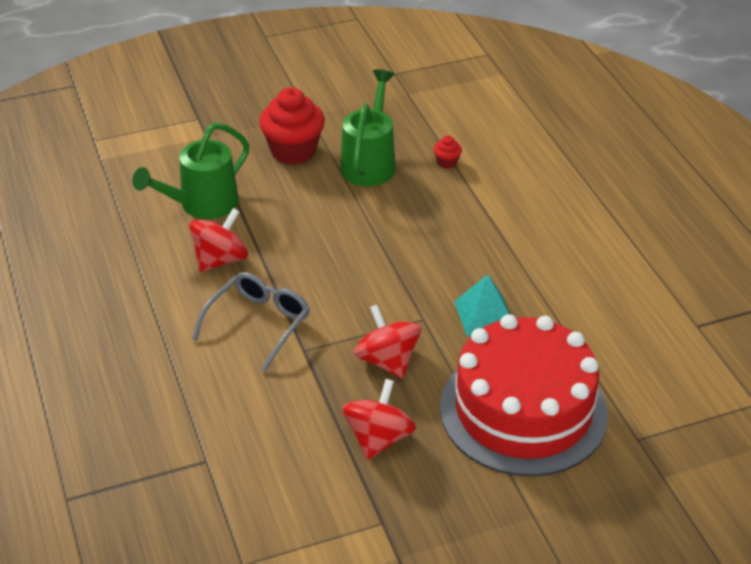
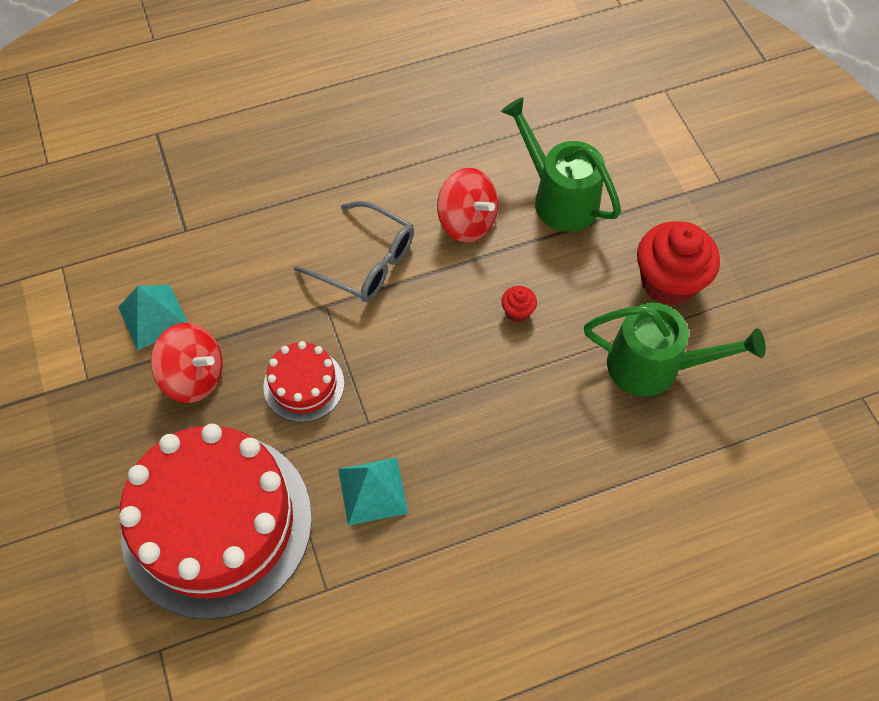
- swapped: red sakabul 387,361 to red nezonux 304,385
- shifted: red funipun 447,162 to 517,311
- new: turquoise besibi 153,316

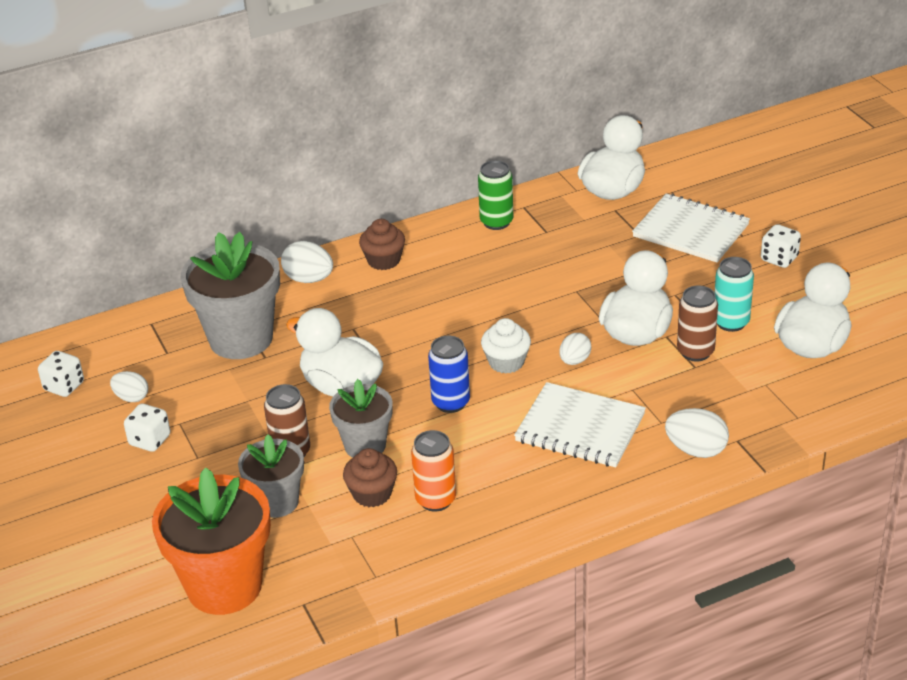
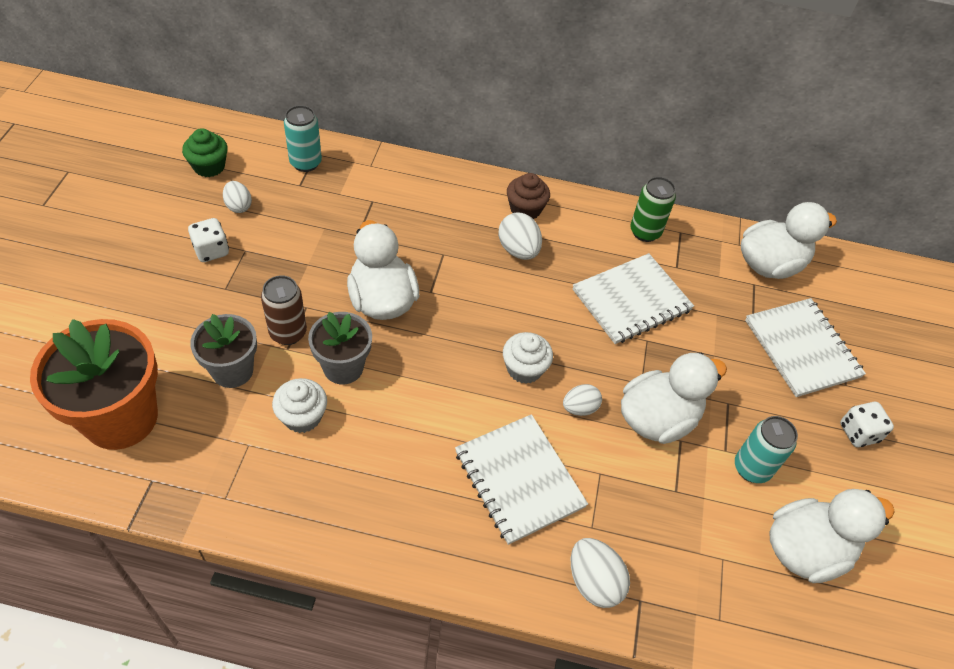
- swapped: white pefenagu 64,386 to green funipun 209,166
- gone: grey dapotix 241,339
- shifted: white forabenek 309,279 to 518,250
- repainted: brown funipun 372,494 to white funipun 302,416
- gone: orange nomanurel 435,500
- gone: blue nomanurel 450,402
- gone: brown nomanurel 695,352
- new: turquoise nomanurel 305,163
- new: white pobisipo 631,300

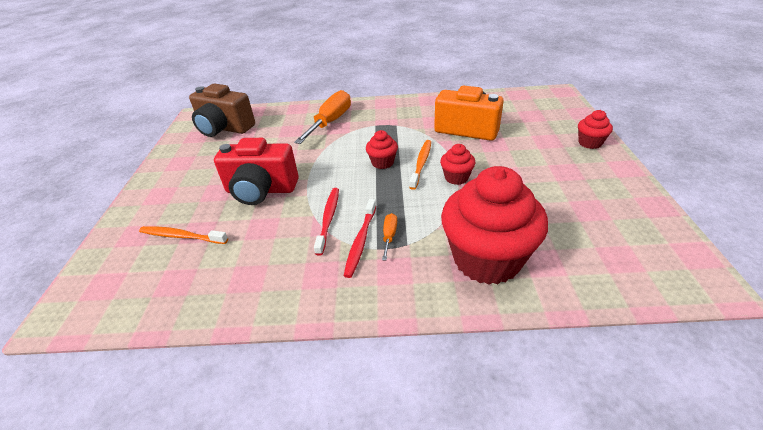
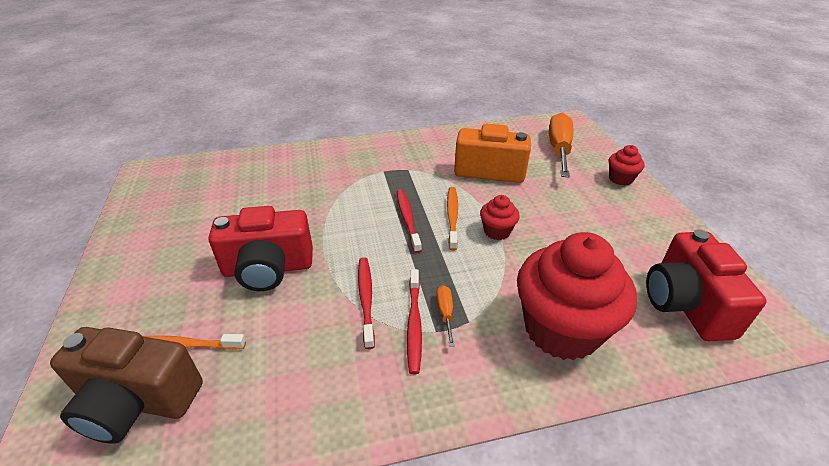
- shifted: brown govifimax 224,128 to 137,401
- shifted: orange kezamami 331,122 to 559,149
- swapped: red funipun 382,163 to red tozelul 407,219
- new: red govifimax 685,304

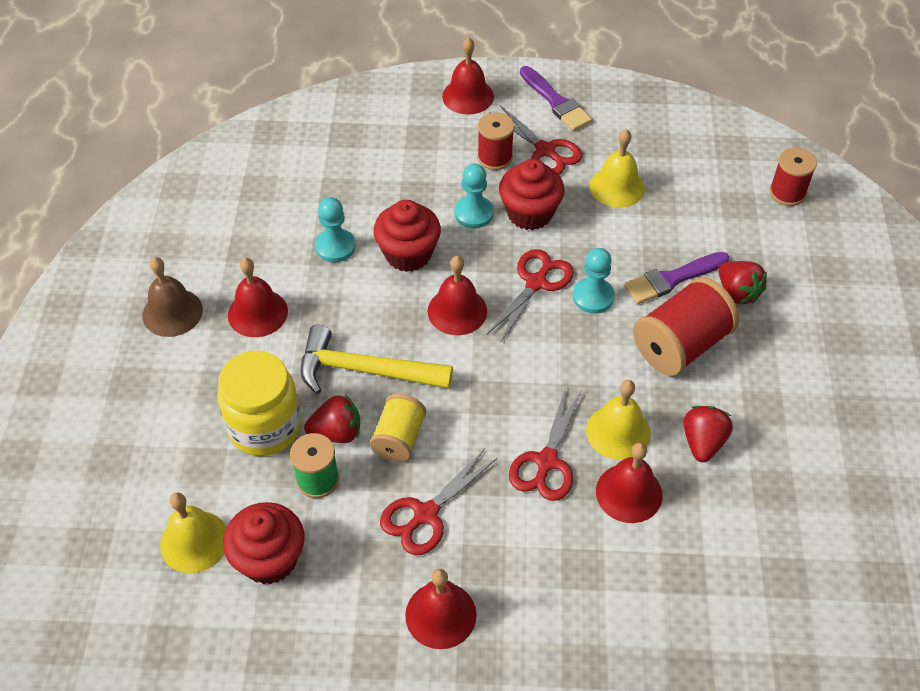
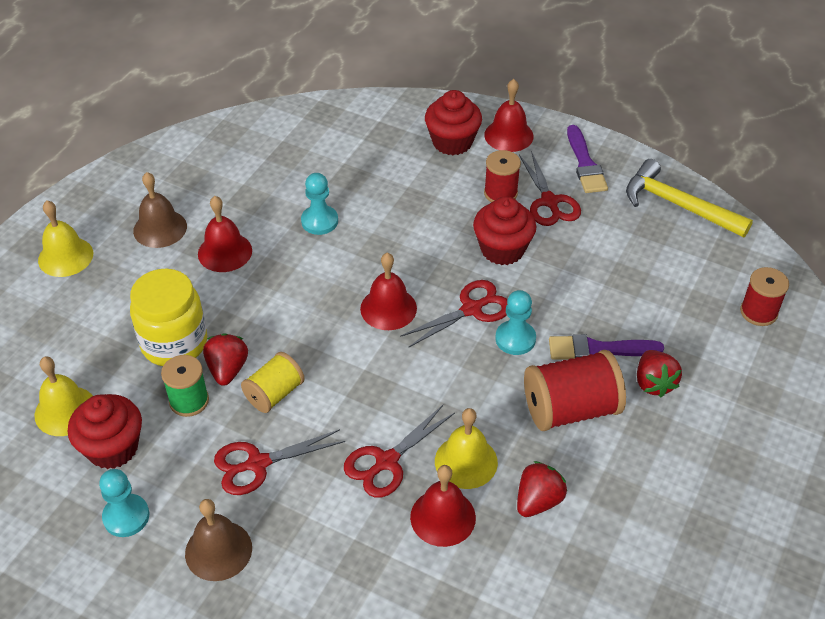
- shifted: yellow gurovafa 365,370 to 678,205
- rotated: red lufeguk 337,432 = 227,369 105 degrees counterclockwise
- shifted: red funipun 408,254 to 452,142
- repainted: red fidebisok 440,615 to brown fidebisok 218,550
- shifted: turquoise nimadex 473,213 to 126,516
- shifted: yellow fidebisok 617,187 to 65,256

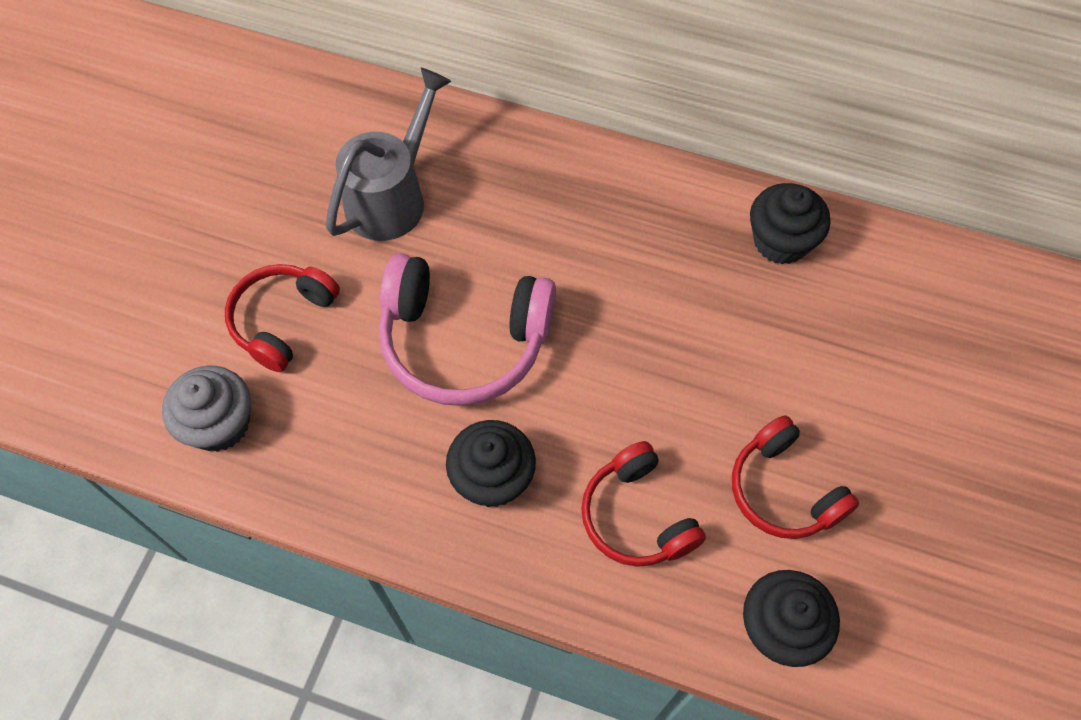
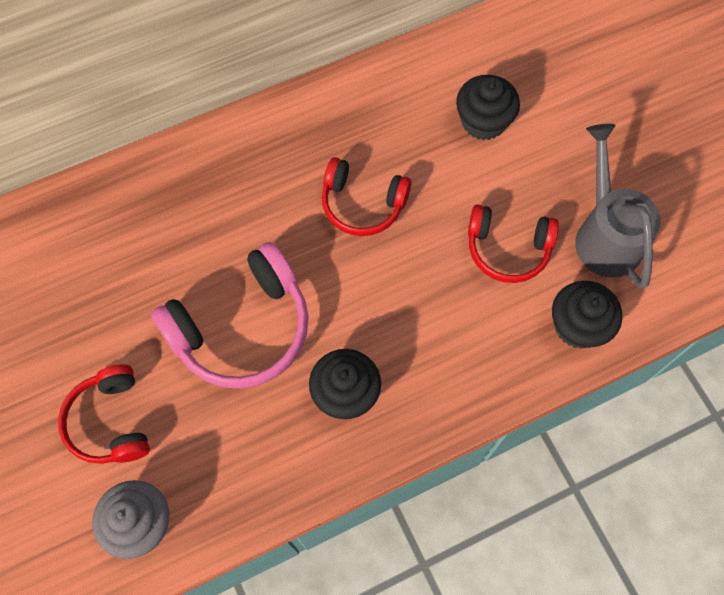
- shifted: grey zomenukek 392,196 to 605,234
- shifted: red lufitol 636,516 to 362,204
- shifted: black funipun 780,241 to 483,121

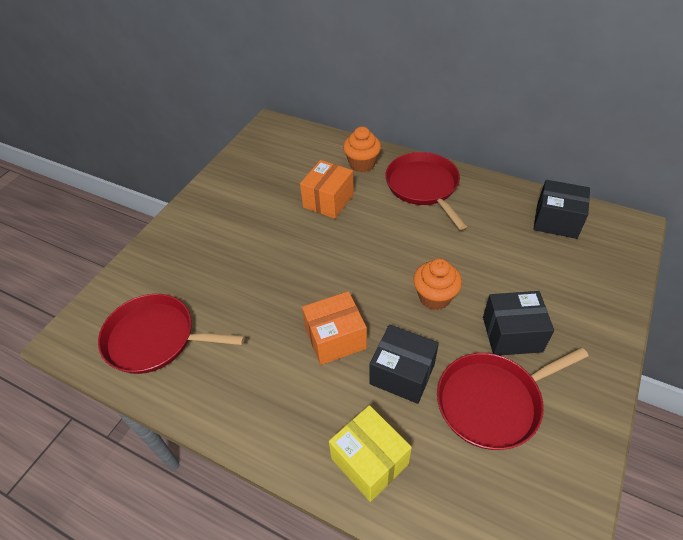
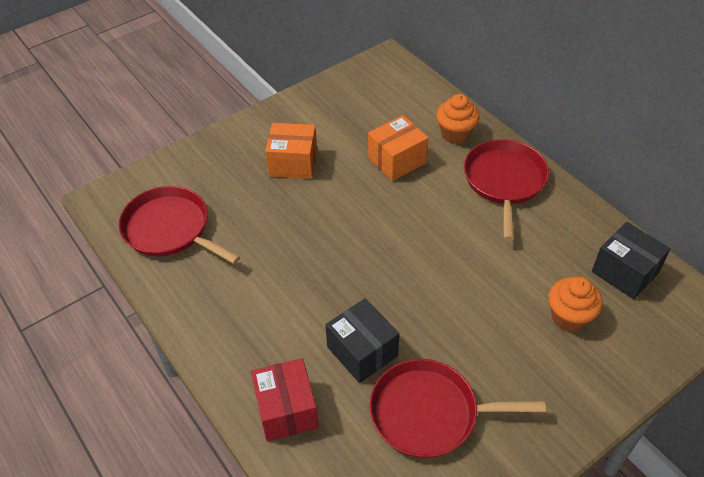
- shifted: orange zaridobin 335,338 to 293,163
- repainted: yellow zaridobin 369,461 to red zaridobin 286,410
- shifted: orange funipun 434,297 to 569,317
- gone: black zaridobin 512,334

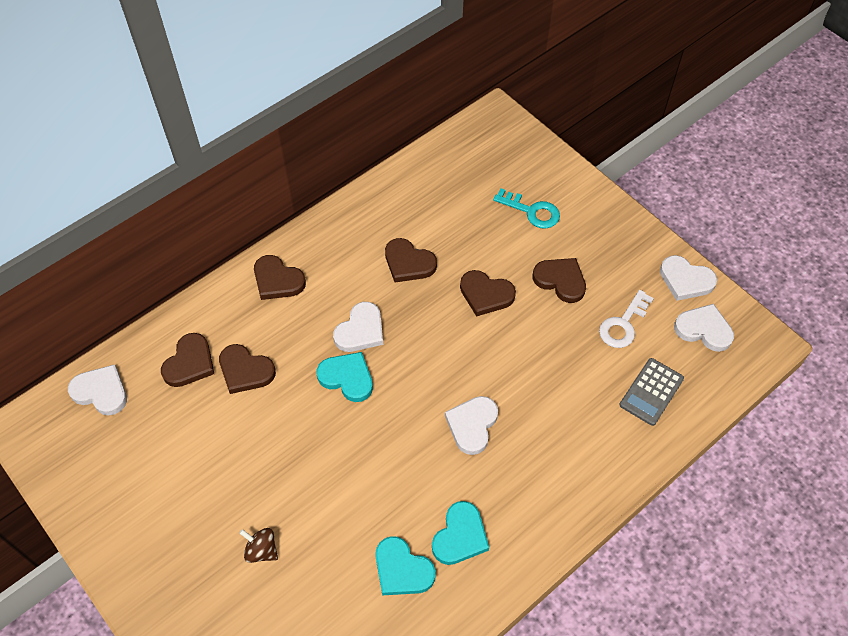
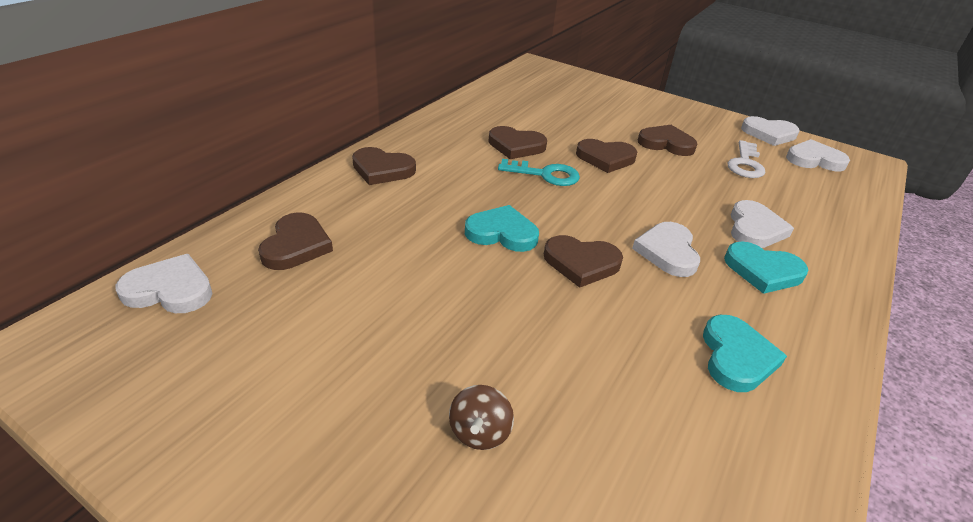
- shifted: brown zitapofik 245,371 to 581,263
- rotated: brown sakabul 261,550 = 479,432 90 degrees counterclockwise
- shifted: white zitapofik 360,330 to 754,229
- shifted: turquoise zitapofik 402,569 to 763,271
- shifted: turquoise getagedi 532,211 to 545,175
- gone: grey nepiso 651,392

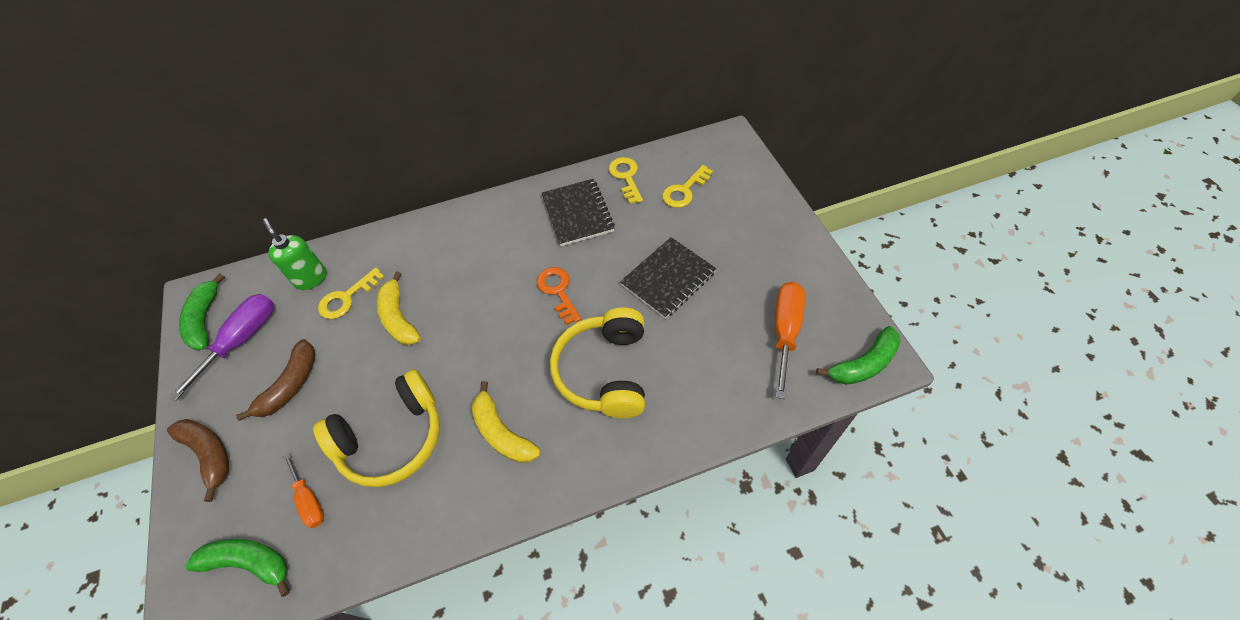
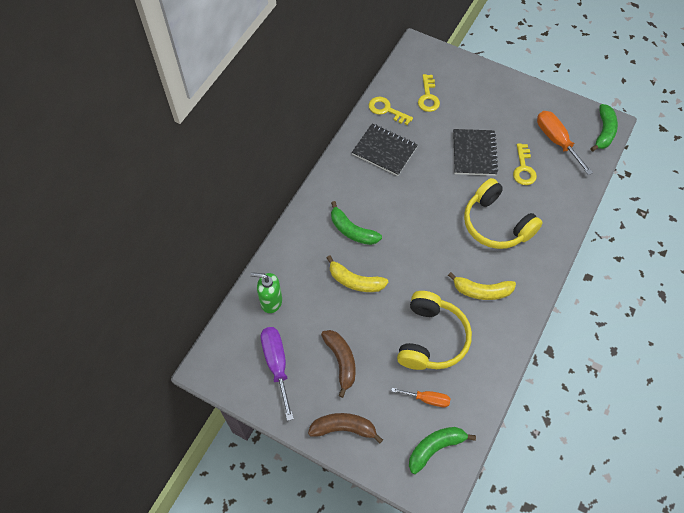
- shifted: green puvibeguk 205,319 to 352,230
- shifted: yellow getagedi 347,298 to 523,168
- gone: orange getagedi 558,291

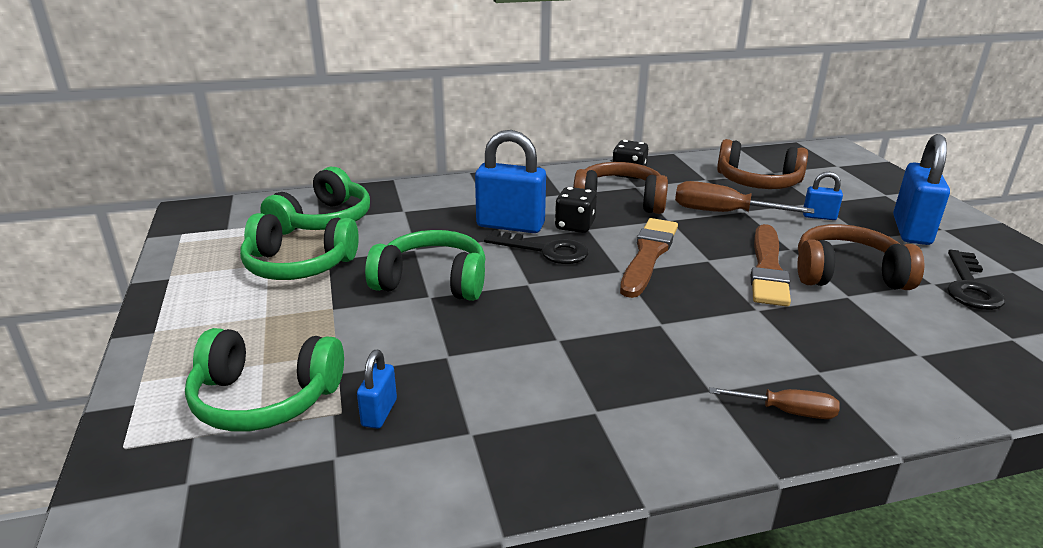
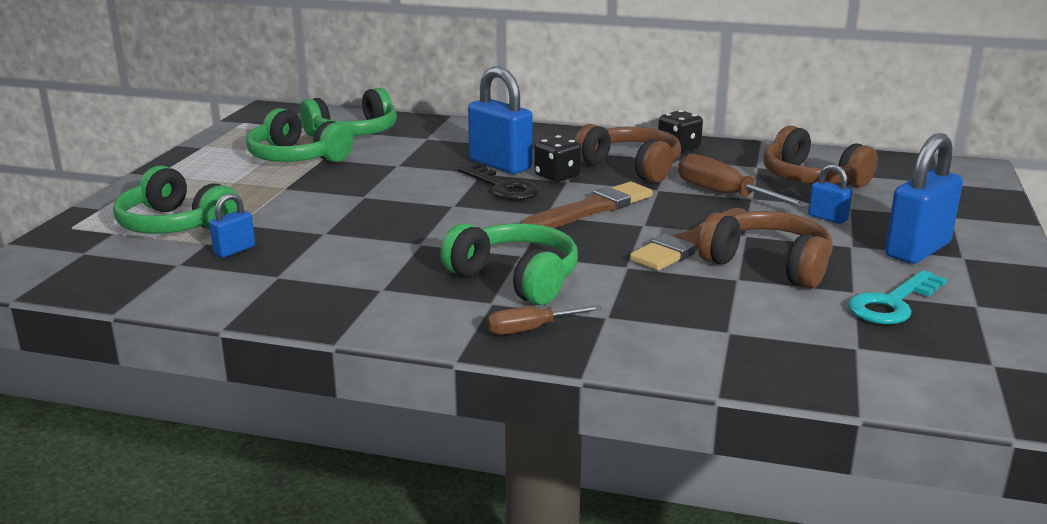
- shifted: green lufitol 432,281 to 516,279
- rotated: brown kezamami 786,411 = 530,329 120 degrees clockwise
- repainted: black getagedi 970,286 to turquoise getagedi 892,303

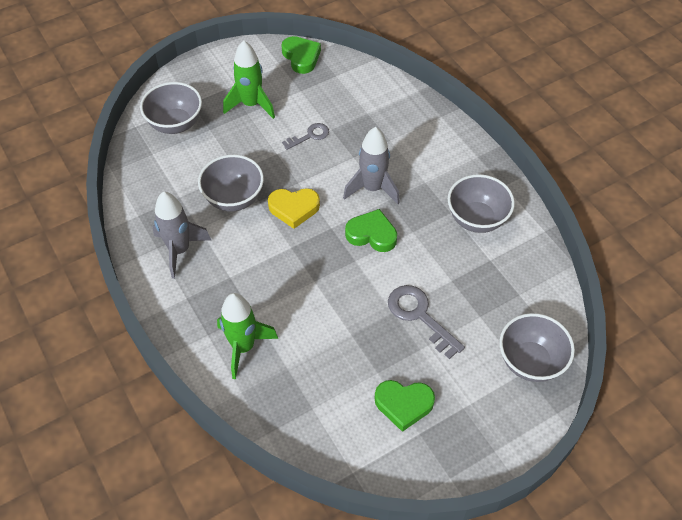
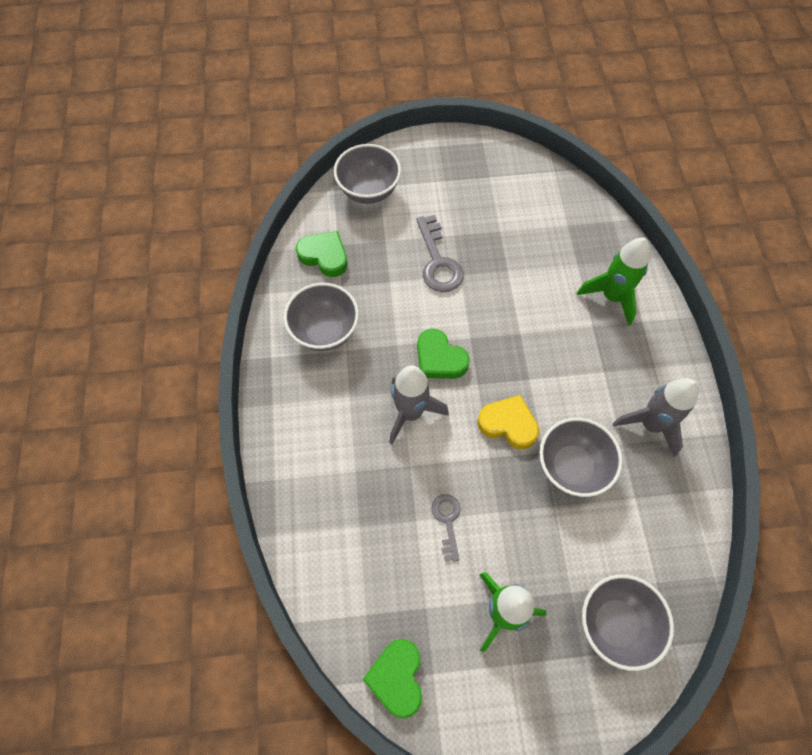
- rotated: grey getagedi 310,136 = 447,521 90 degrees clockwise
- shifted: green zitapofik 403,404 to 324,256

